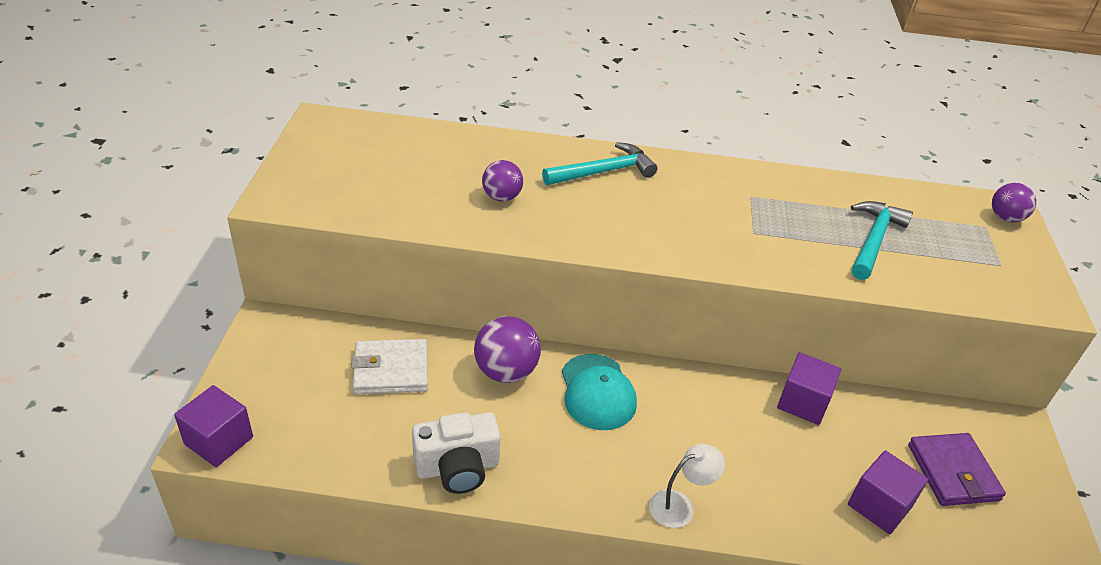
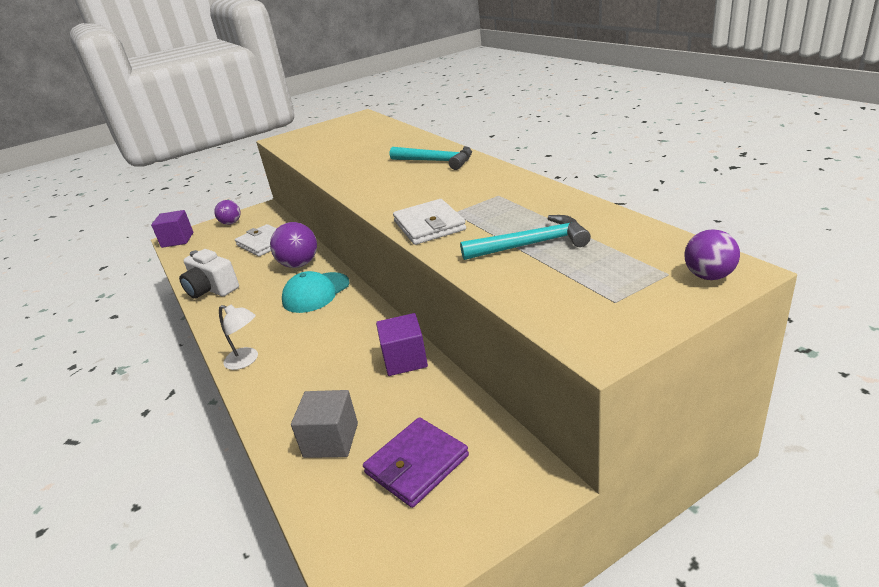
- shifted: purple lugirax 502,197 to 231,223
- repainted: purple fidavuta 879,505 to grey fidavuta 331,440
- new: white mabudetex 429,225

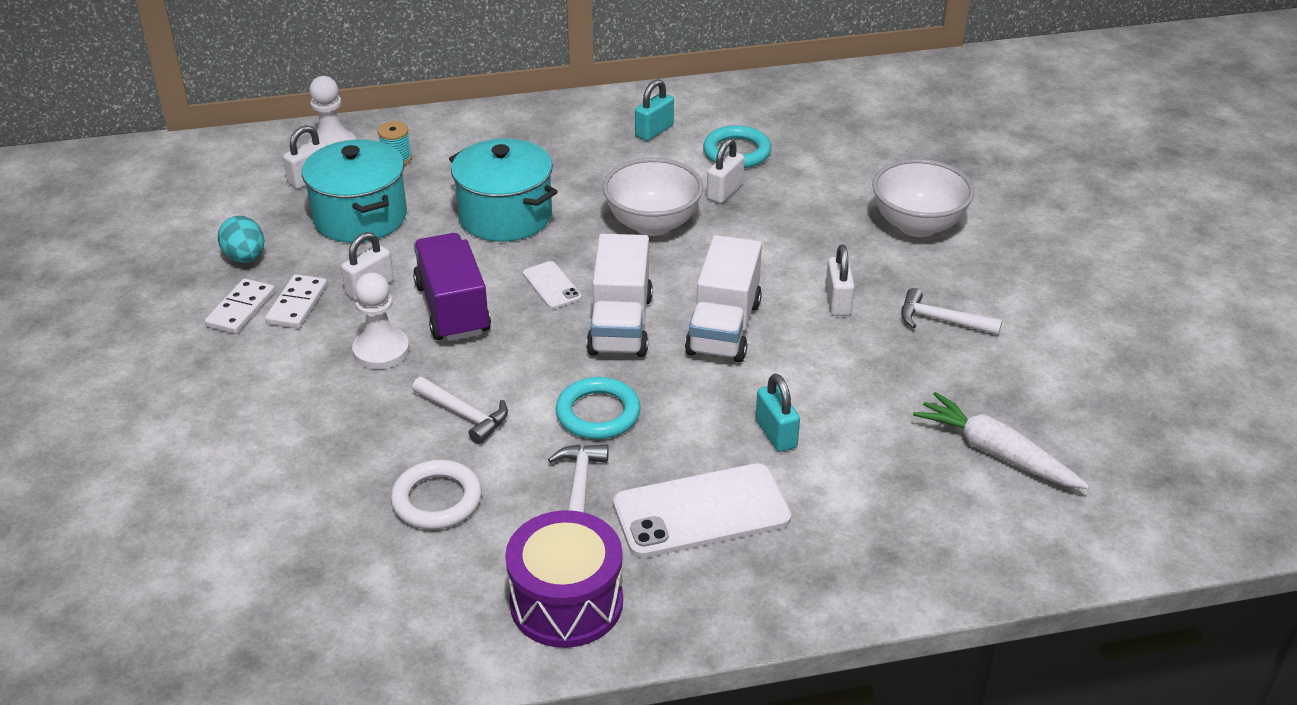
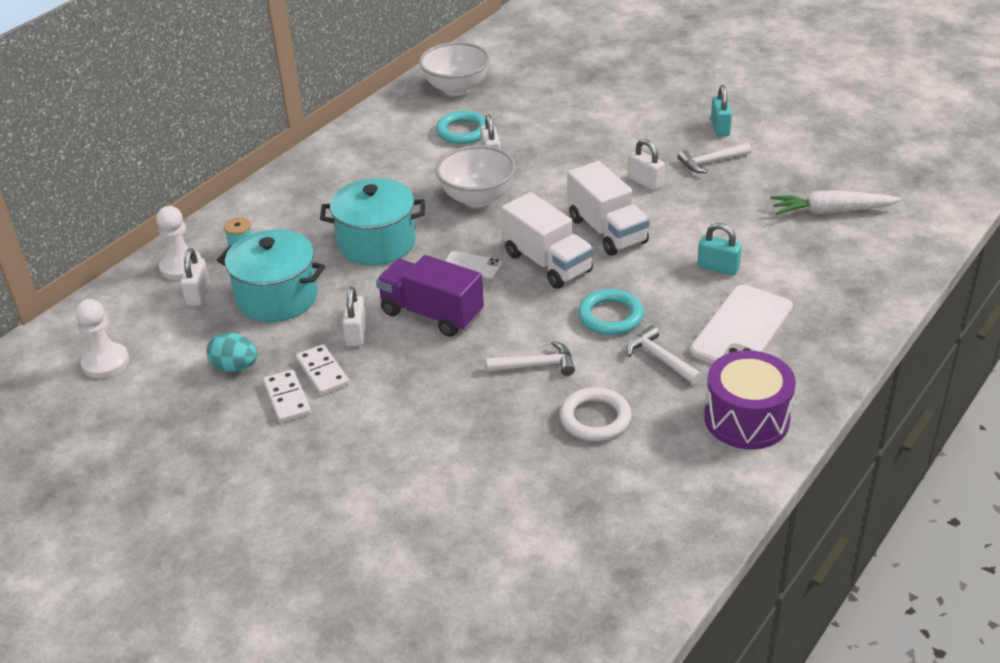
- shifted: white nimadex 381,351 to 105,362
- shifted: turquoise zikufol 654,131 to 720,128
- shifted: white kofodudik 917,225 to 456,88

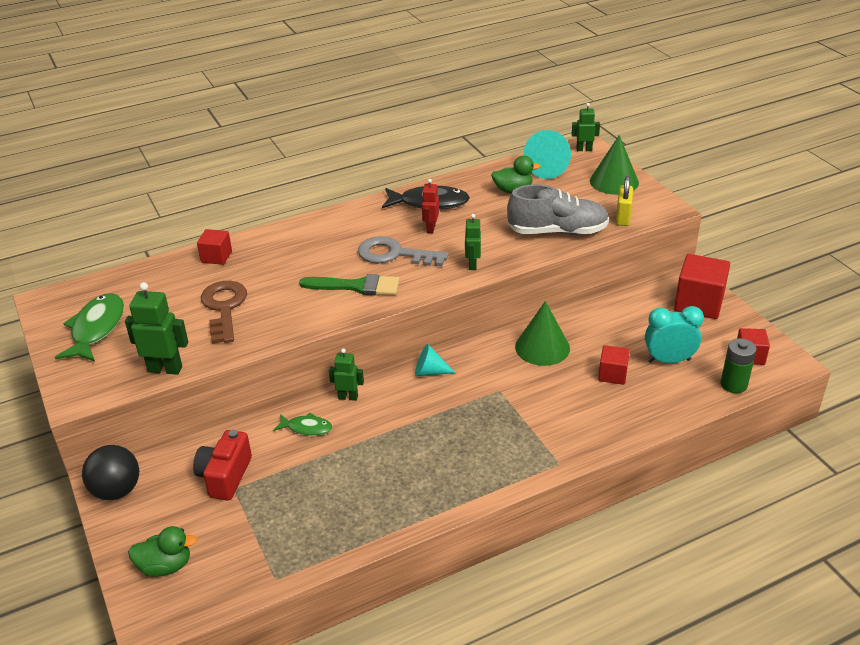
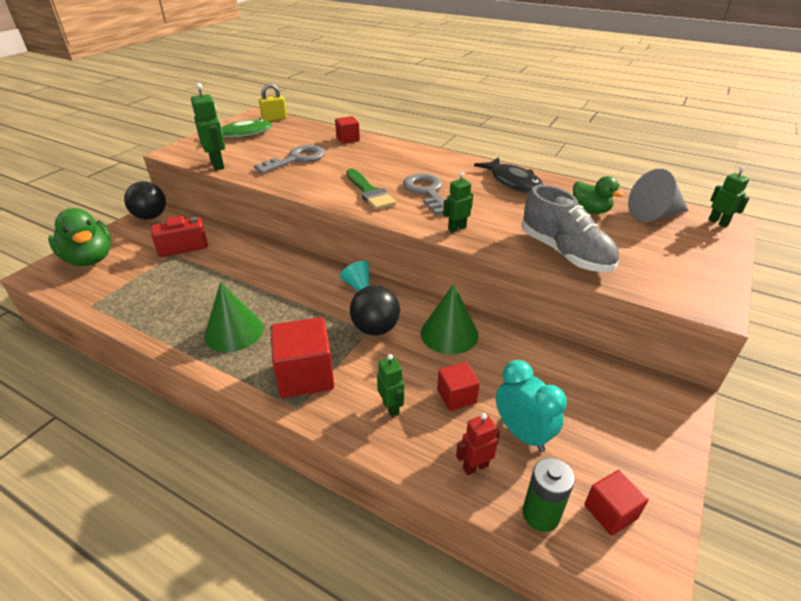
- scaled: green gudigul 165,566 = 90,259 x1.68
- repainted: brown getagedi 224,307 to grey getagedi 297,159
- gone: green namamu 307,428
- shifted: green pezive 348,397 to 391,408
- shifted: red pezive 430,228 to 475,466
- repainted: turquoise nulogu 548,168 to grey nulogu 654,215
- shifted: green nulogu 614,181 to 234,331
- shifted: yellow zikufol 623,217 to 274,119
- shifted: red fidavuta 698,303 to 305,375
- new: black lugirax 375,328

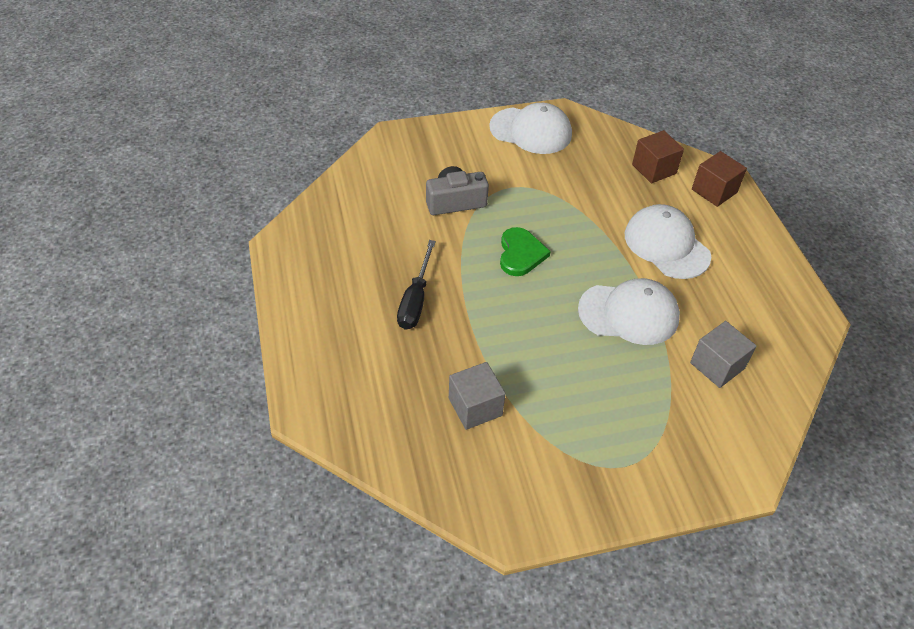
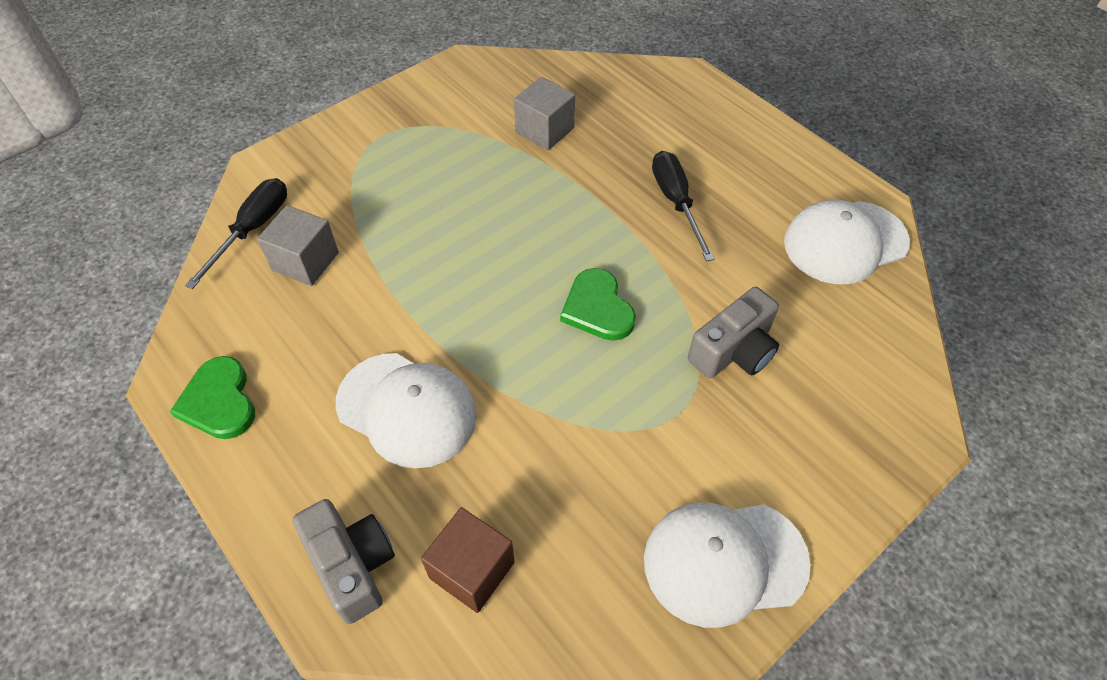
- shifted: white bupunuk 629,313 to 845,242
- swapped: brown fidavuta 714,191 to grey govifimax 352,565
- new: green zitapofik 219,401
- new: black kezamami 252,230

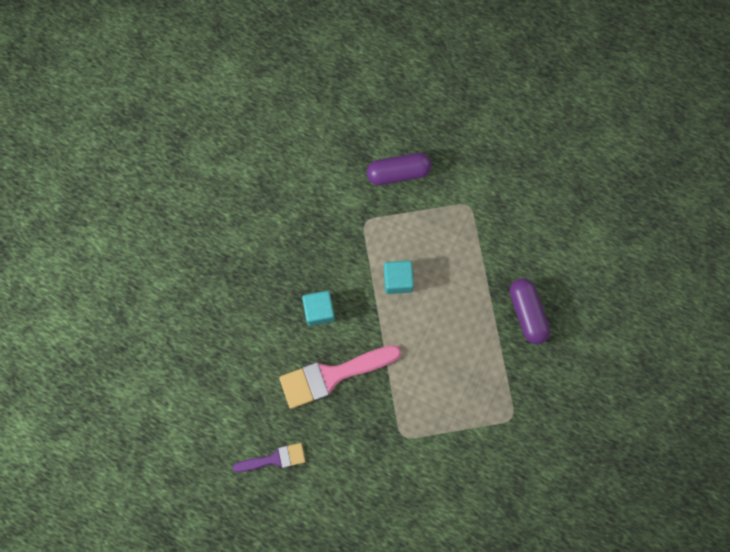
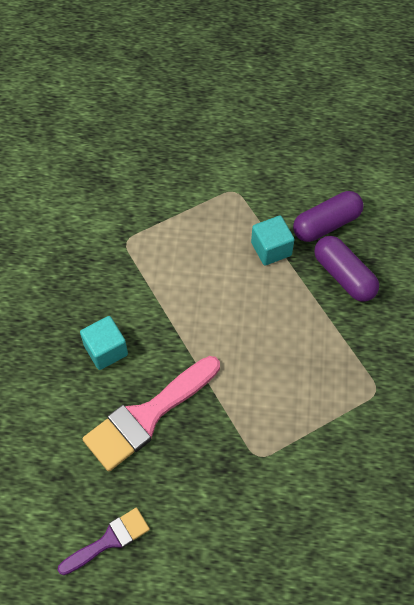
- shifted: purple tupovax 398,173 to 326,224
- shifted: turquoise fidavuta 398,280 to 271,249

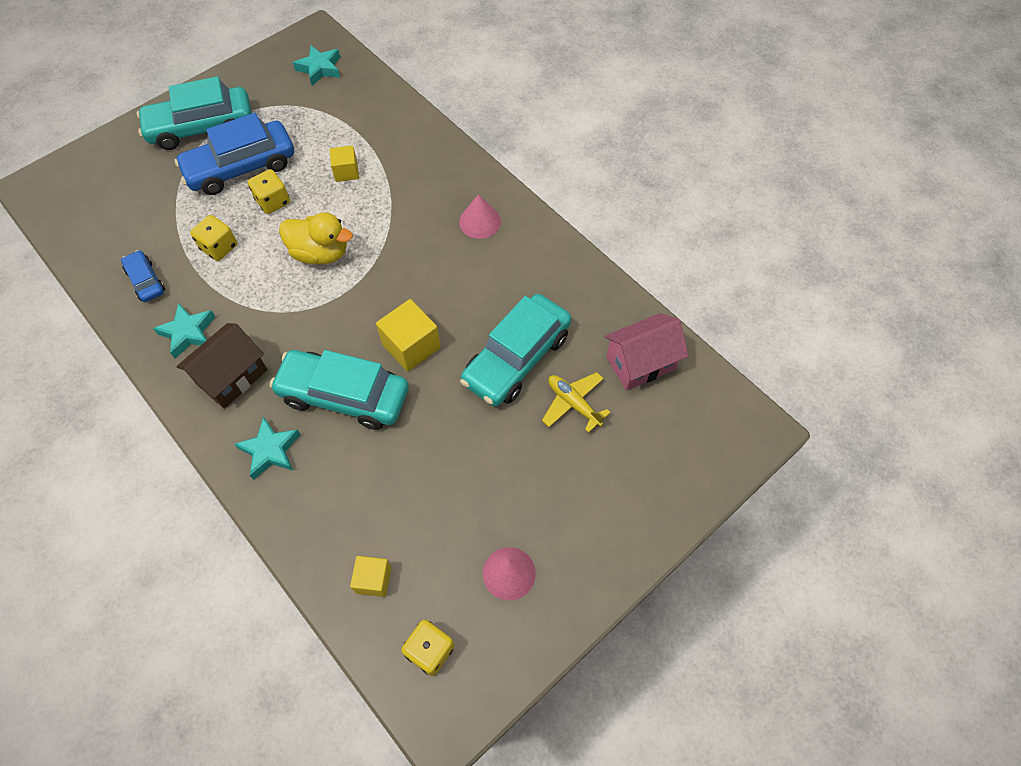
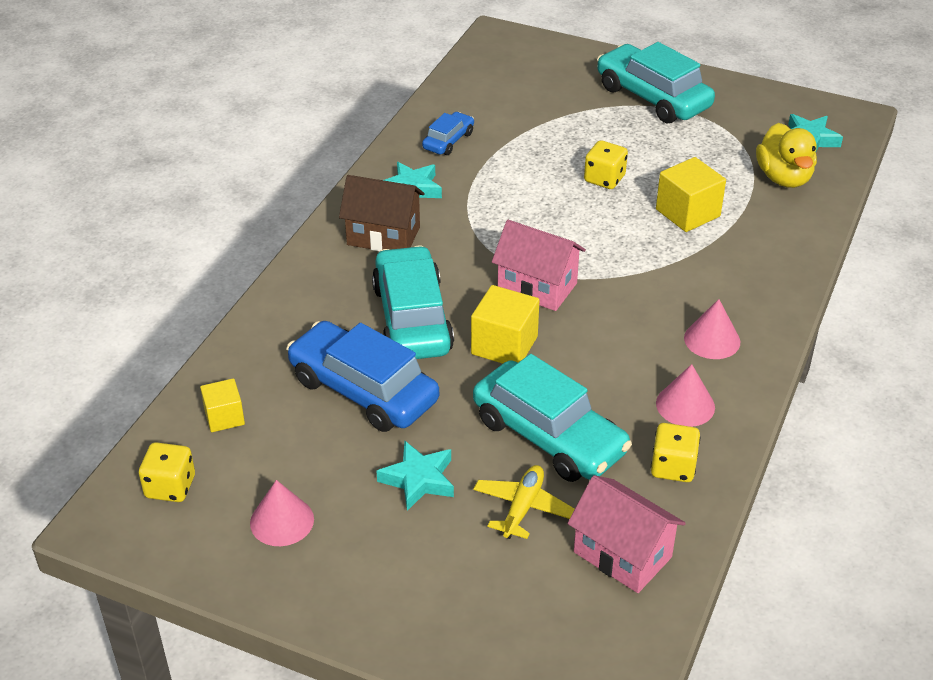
- shifted: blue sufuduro 241,167 to 363,390
- shifted: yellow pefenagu 219,247 to 673,467
- shifted: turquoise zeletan 270,450 to 418,480
- shifted: yellow gudigul 320,253 to 784,178
- scaled: yellow fidavuta 346,172 = 687,213 x1.60
- rotated: turquoise sufuduro 516,358 = 549,436 150 degrees counterclockwise
- new: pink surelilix 537,287
- new: pink nulogu 685,405

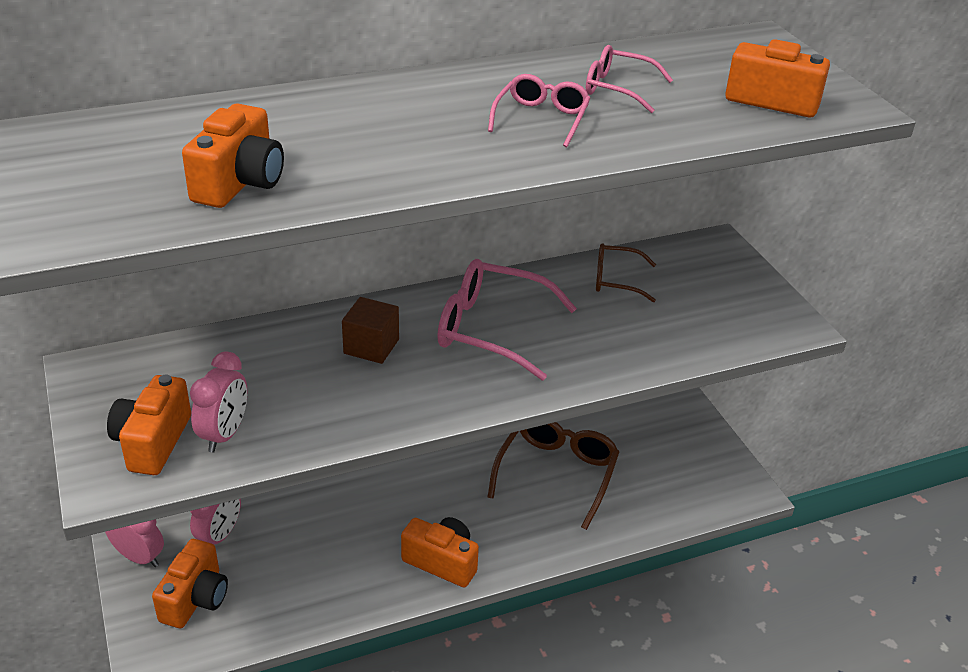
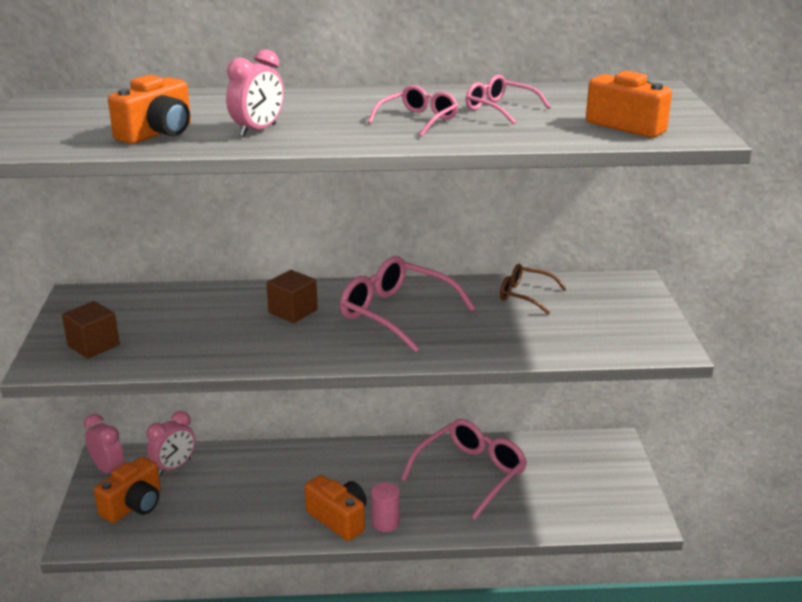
- swapped: orange govifimax 153,442 to brown fidavuta 93,345
- shifted: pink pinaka 224,434 to 258,130
- repainted: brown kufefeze 556,473 to pink kufefeze 471,473
- new: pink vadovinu 385,523

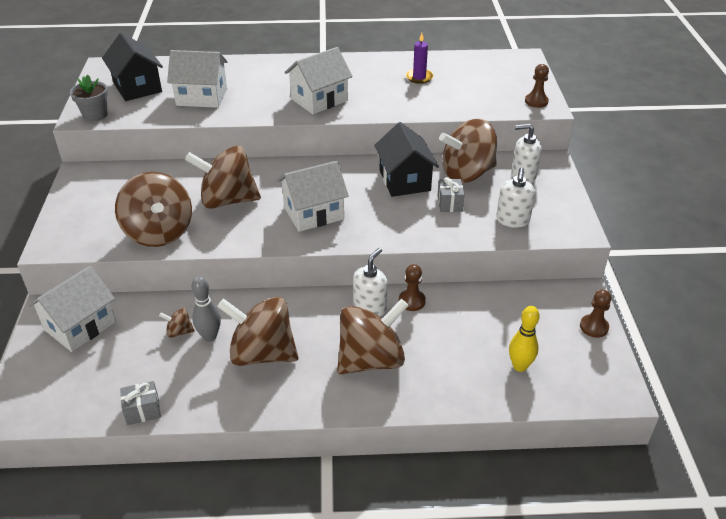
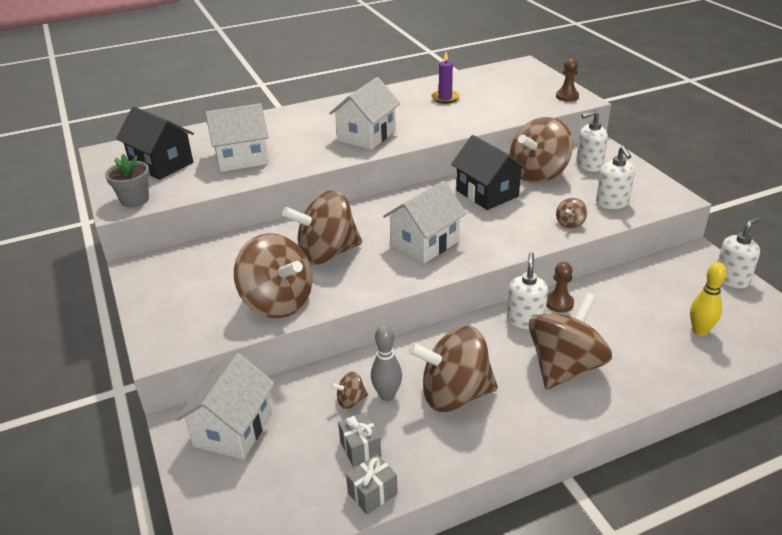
- shifted: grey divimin 449,203 to 360,448
- swapped: brown nimadex 594,327 to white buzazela 731,279
- new: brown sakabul 570,223

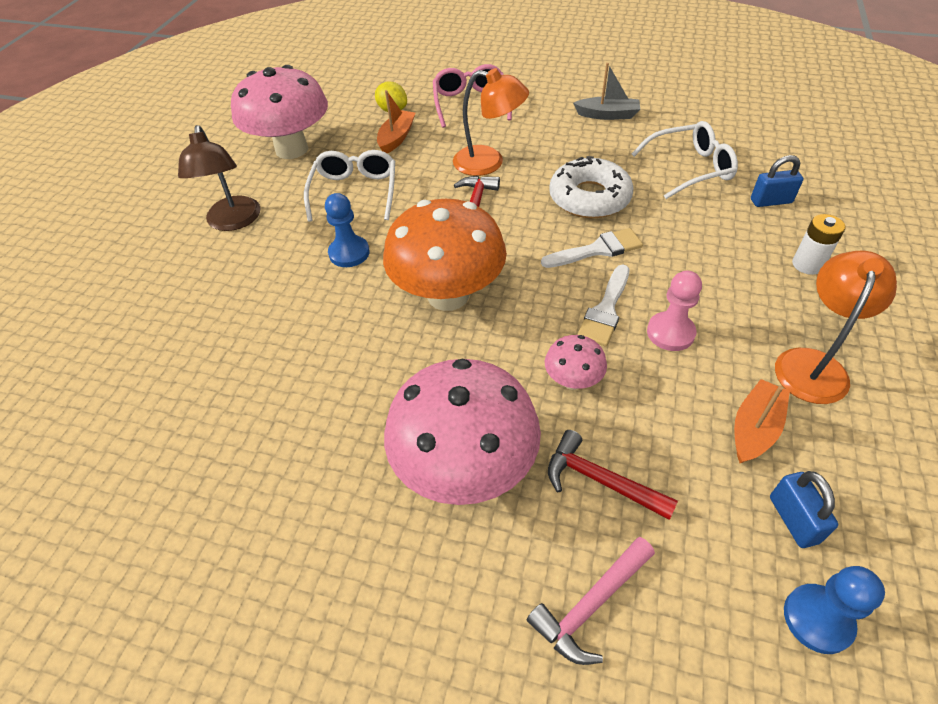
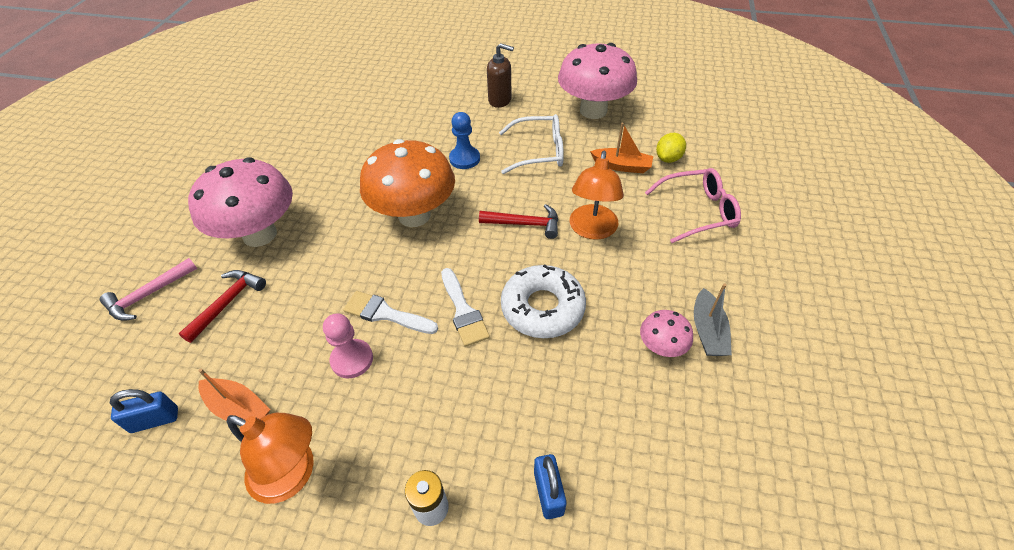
- swapped: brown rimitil 233,222 to brown buzazela 500,100
- rotated: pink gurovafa 591,605 = 148,295 90 degrees counterclockwise
- shifted: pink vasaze 572,381 to 661,347
- gone: white kufefeze 690,168
- gone: blue nimadex 817,619

